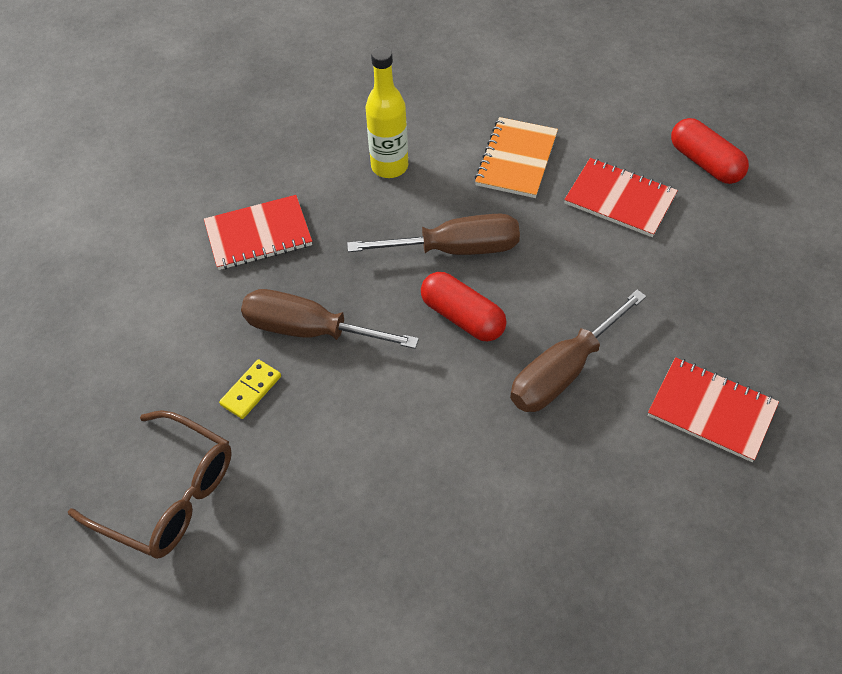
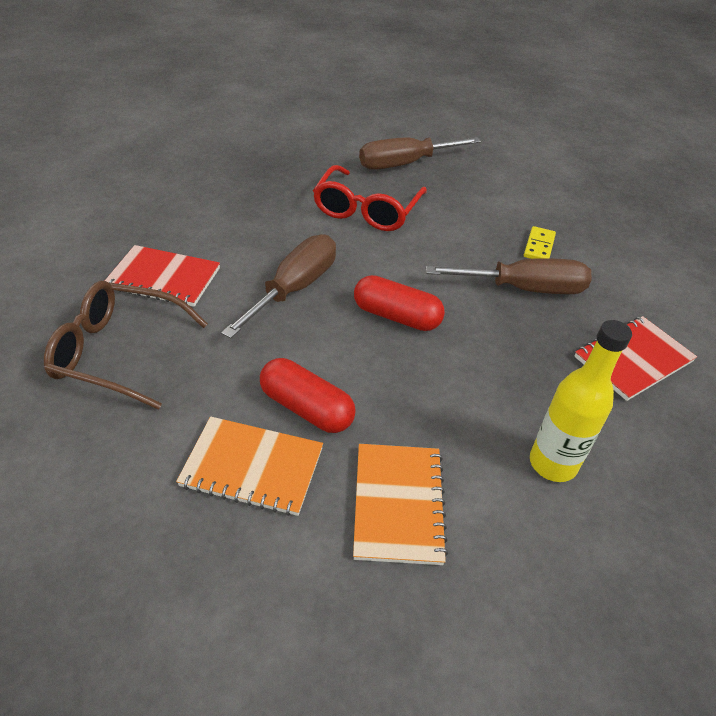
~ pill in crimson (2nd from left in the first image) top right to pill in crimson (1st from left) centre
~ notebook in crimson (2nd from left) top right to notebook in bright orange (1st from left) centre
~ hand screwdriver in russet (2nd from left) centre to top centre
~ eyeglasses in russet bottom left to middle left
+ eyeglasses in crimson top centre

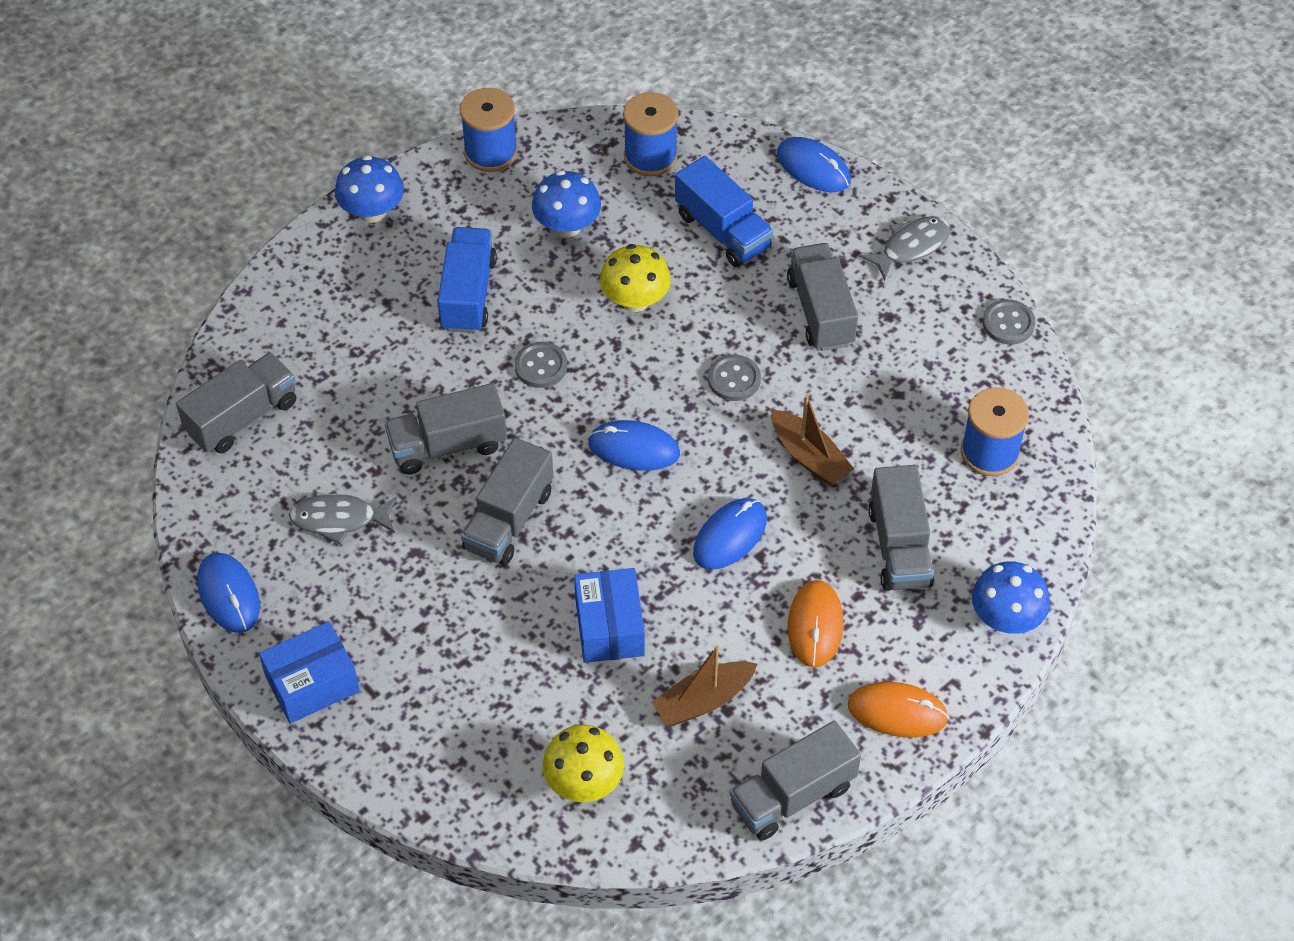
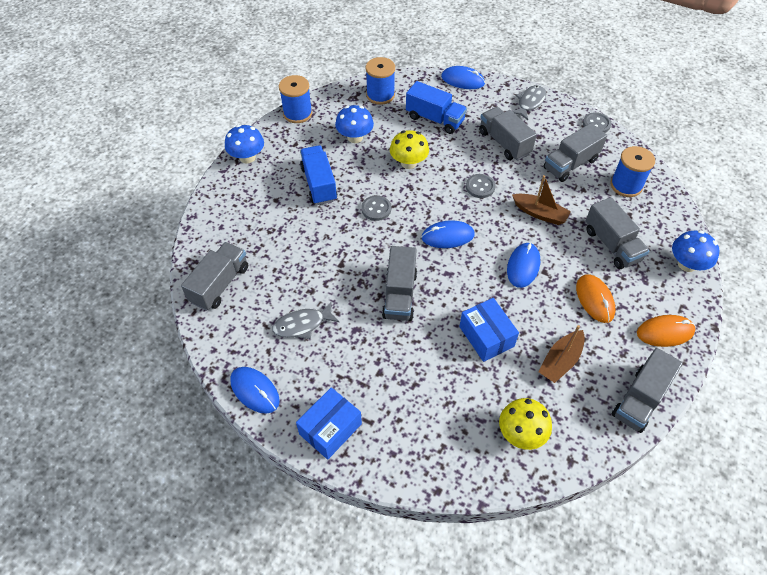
~ truck in grey (2nd from left in the first image) centre to truck in grey (4th from left) top right

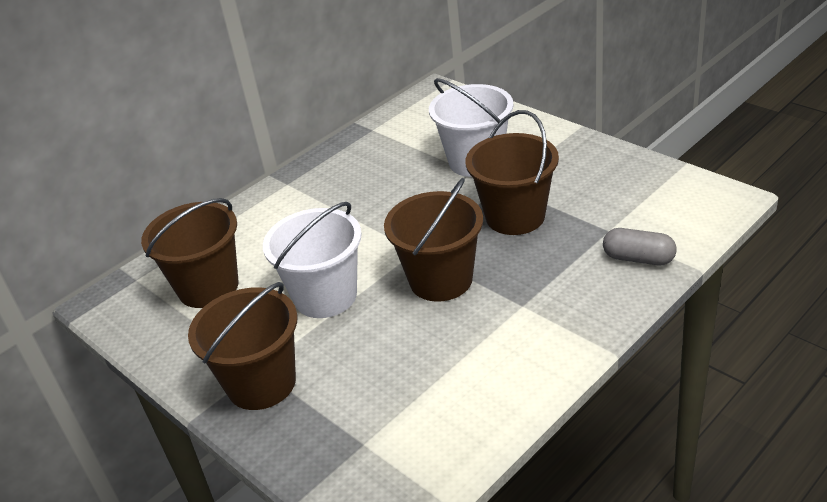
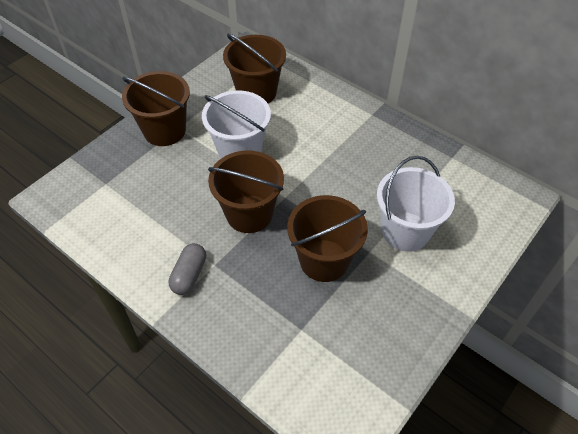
~ pill in grey middle right to middle left

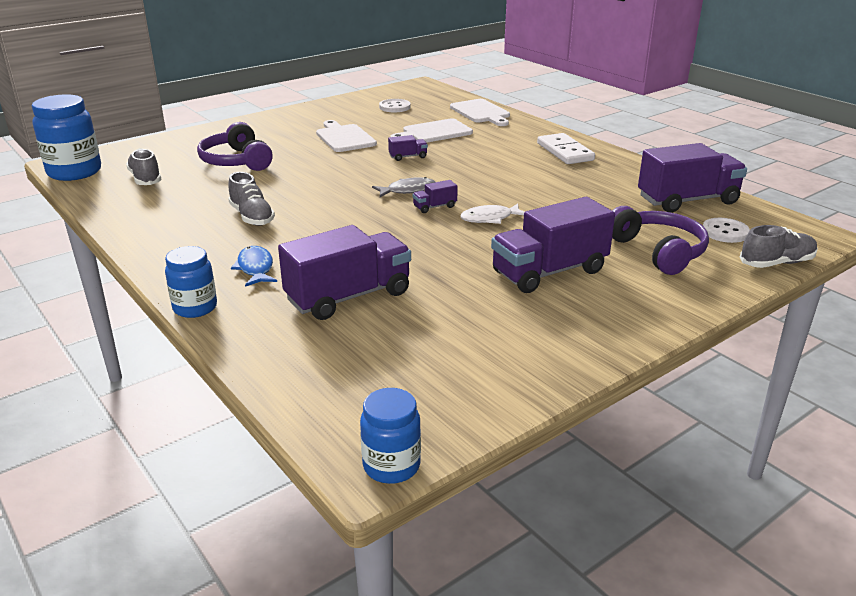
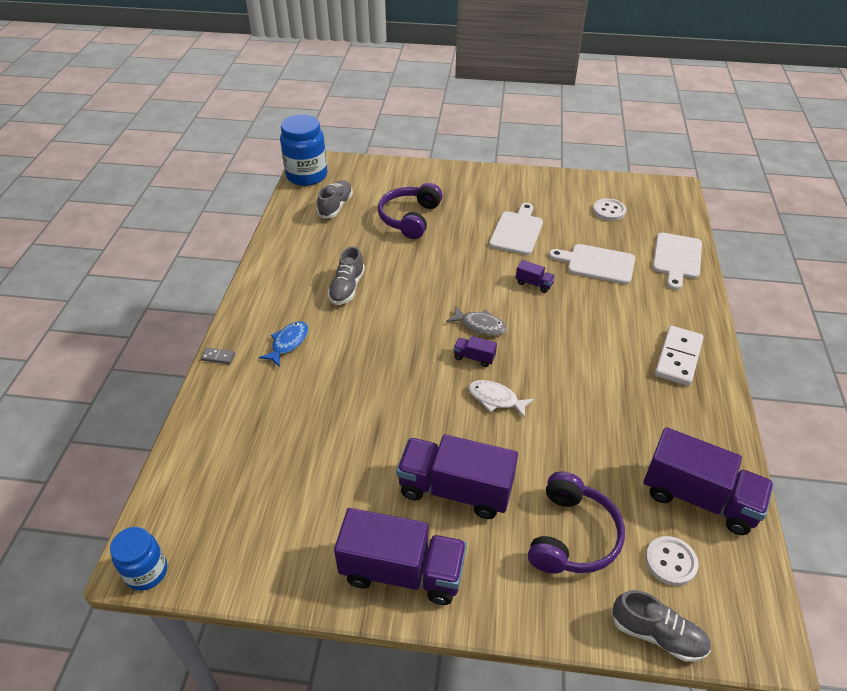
~ truck in royal purple (1st from left) centre to bottom centre
~ jar in blue (2nd from left) middle left to domino in grey middle left

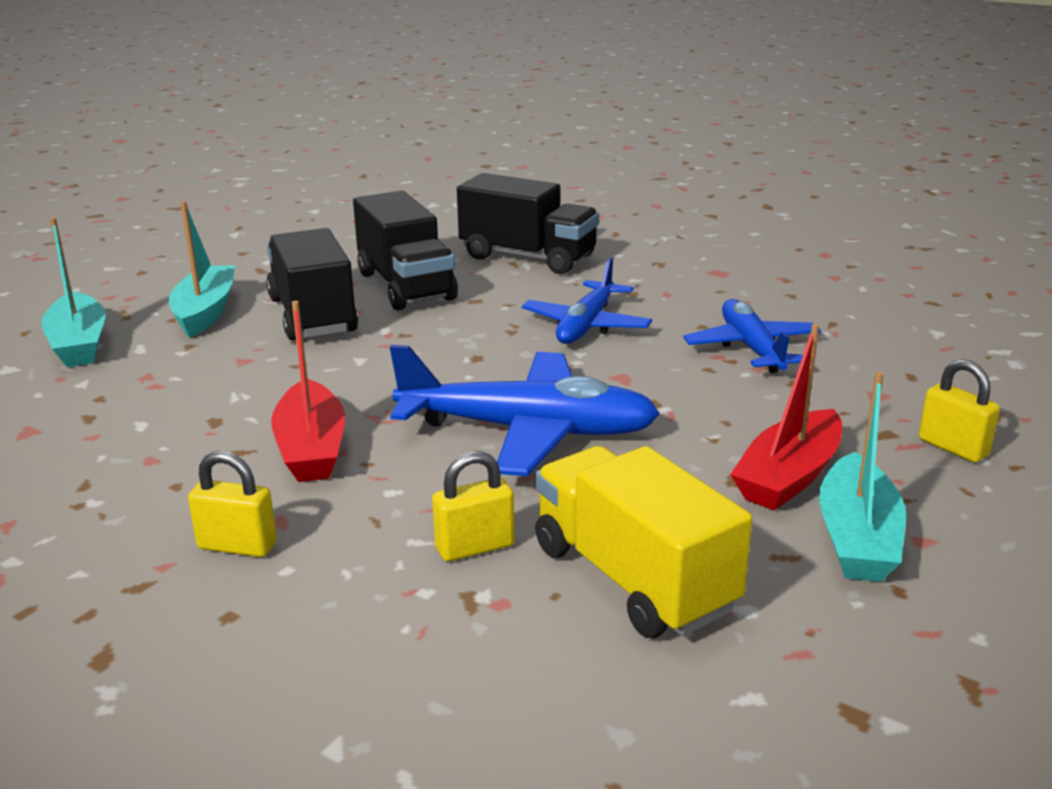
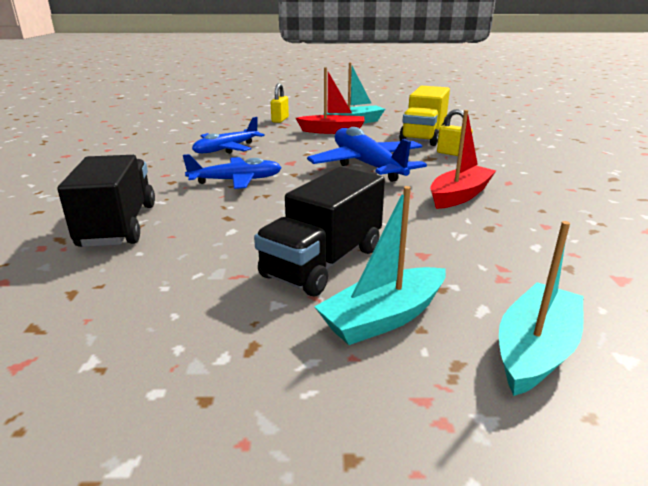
- truck in black (2nd from left) top centre
- small lock in yellow (1st from left) middle left

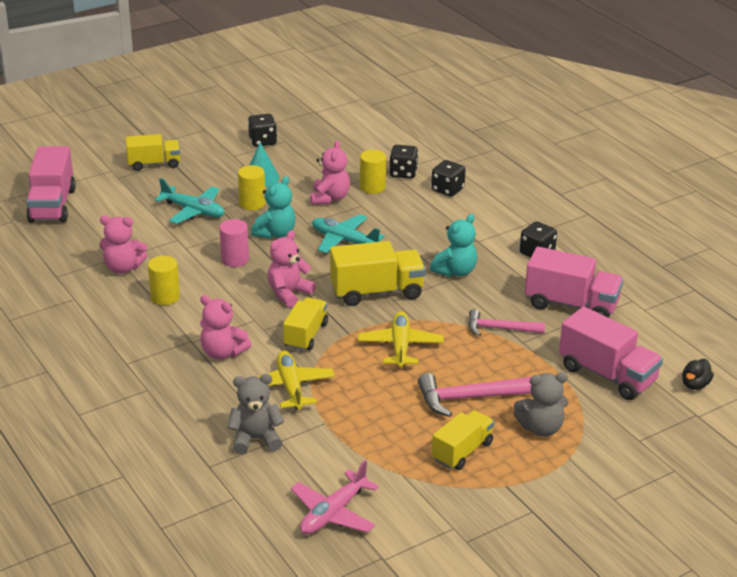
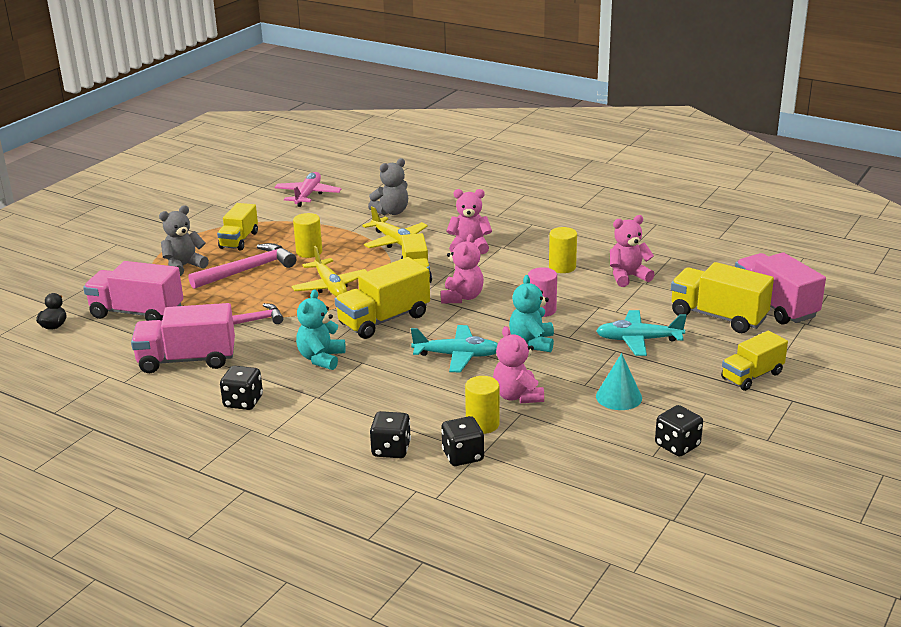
~ cylinder in yellow (2nd from left in the first image) top centre to cylinder in yellow (1st from left) centre
+ truck in yellow (4th from left) middle right

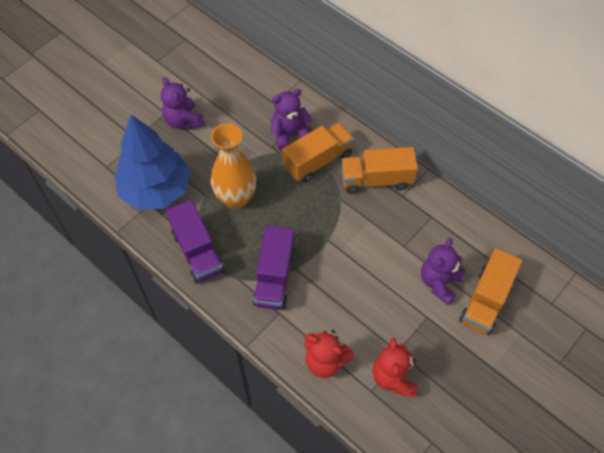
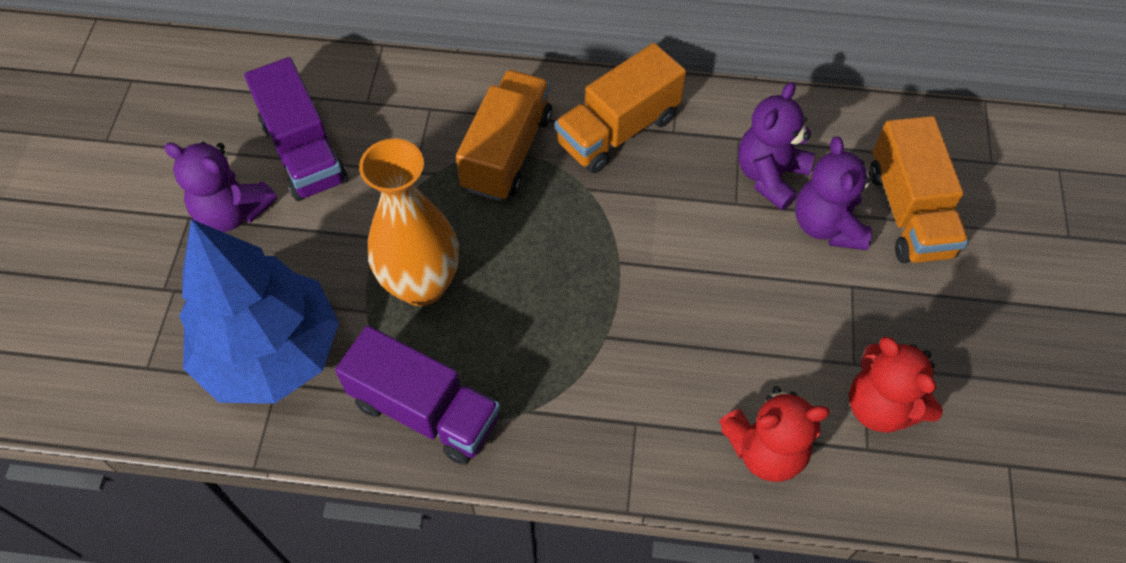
~ teddy bear in royal purple (2nd from left) top centre to top right
~ truck in royal purple (2nd from left in the first image) centre to truck in royal purple (1st from left) top left

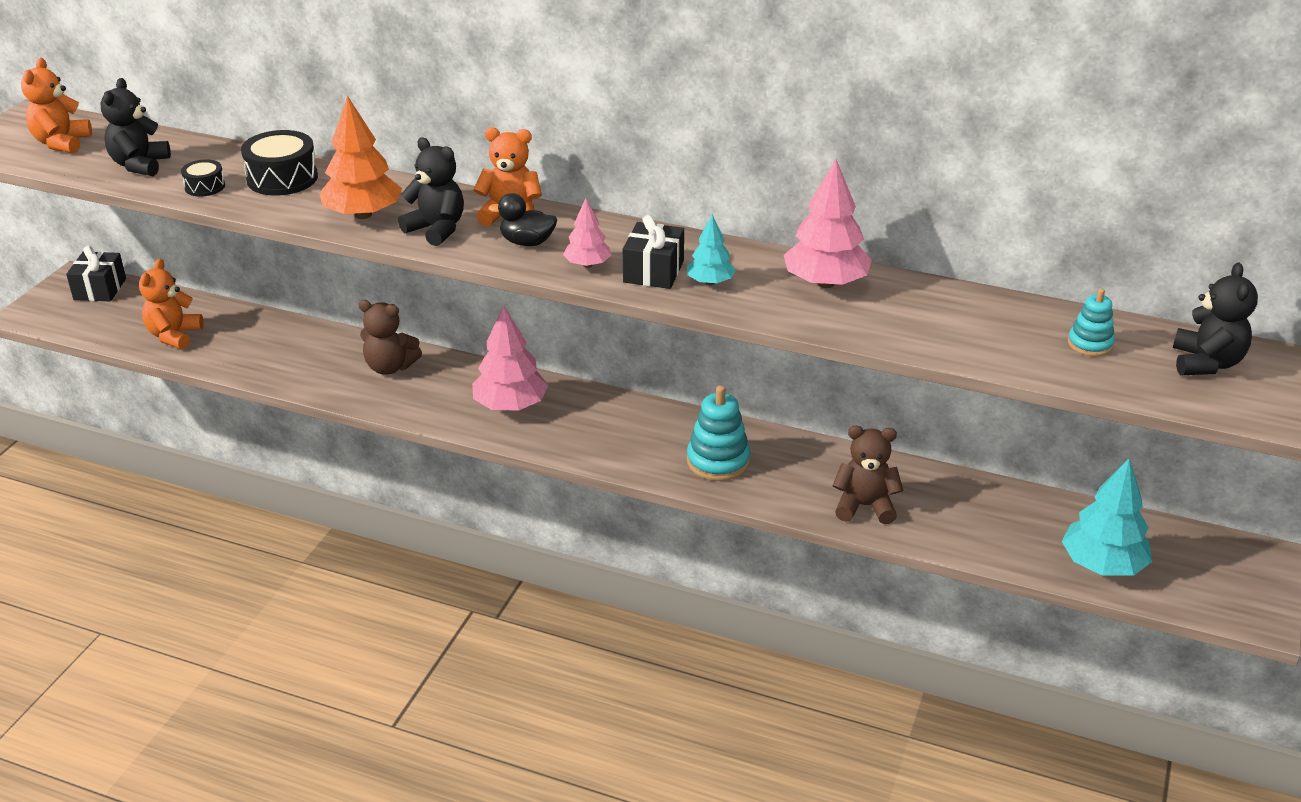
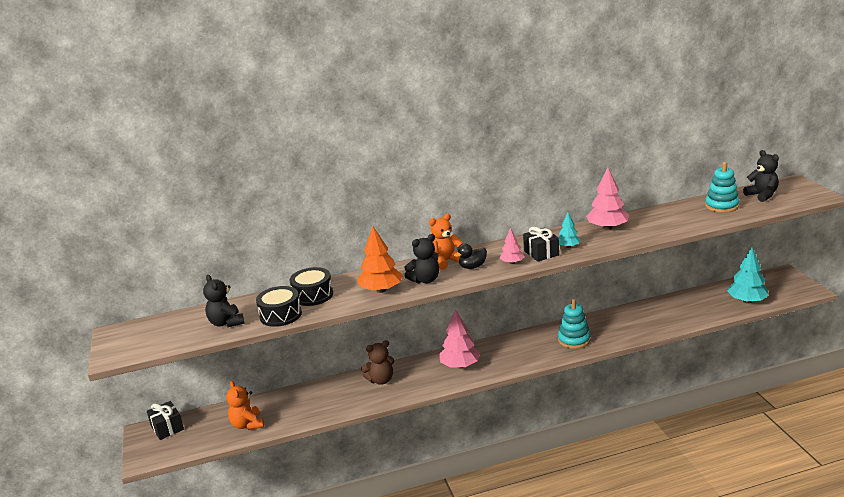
- teddy bear in bright orange (1st from left) top left
~ teddy bear in black (2nd from left) top left = centre 150 degrees clockwise
~ drum in black (1st from left) top left = middle left x1.79
~ stacking toy in teal (2nd from left) middle right = middle right x1.66
- teddy bear in russet (2nd from left) middle right

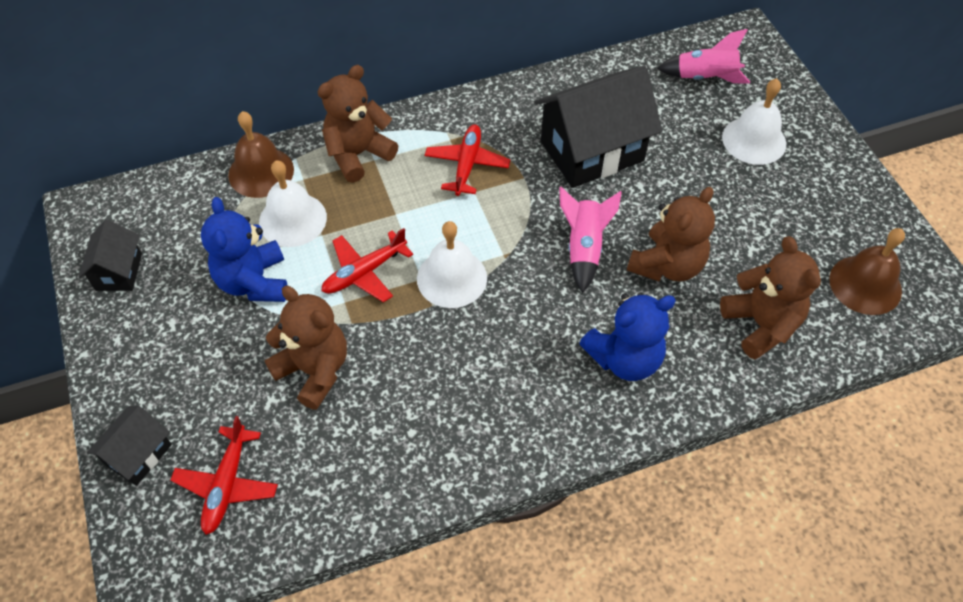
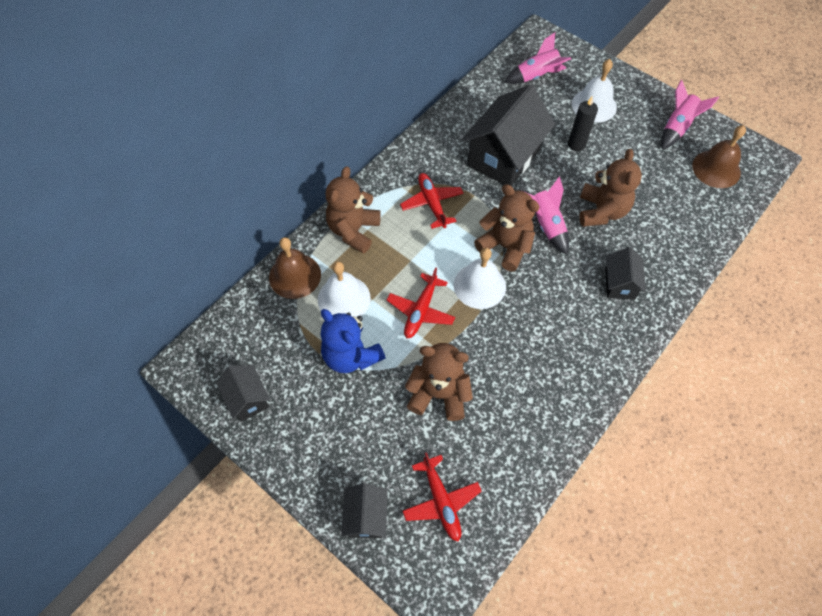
~ teddy bear in russet (4th from left in the first image) middle right to teddy bear in russet (3rd from left) centre
~ teddy bear in blue (2nd from left) centre to house in black (4th from left) middle right
+ spaceship in rose-pink (3rd from left) top right
+ candle in black top right

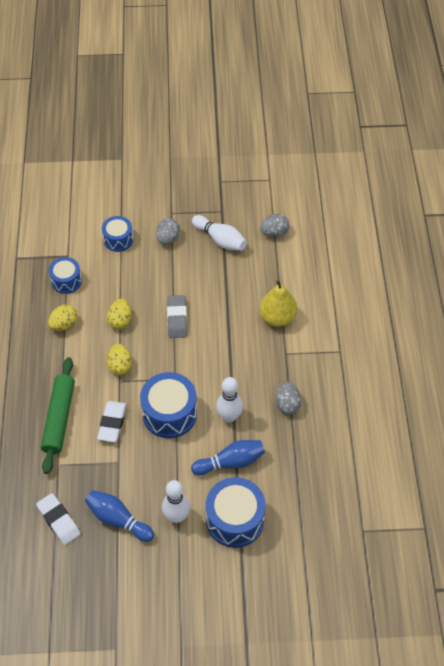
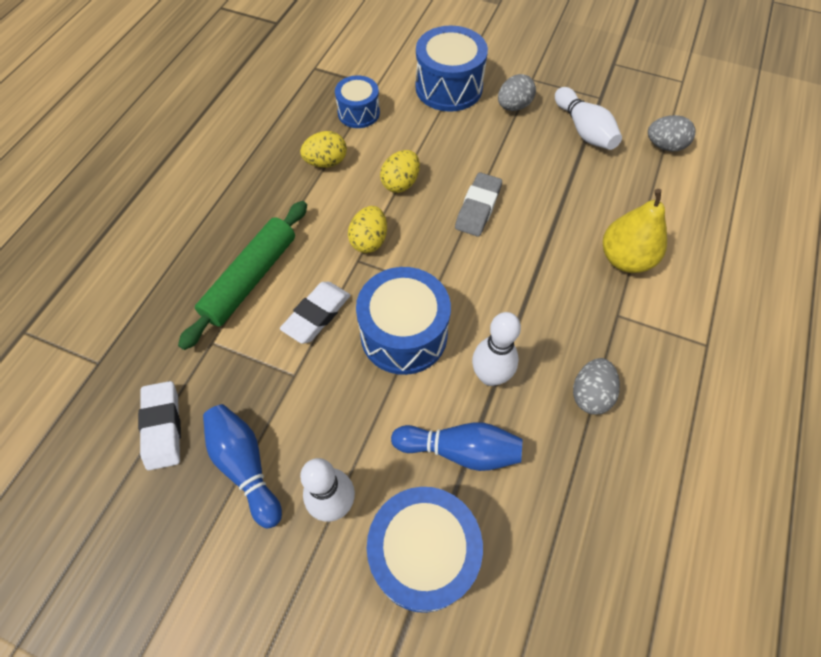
~ drum in blue (2nd from left in the first image) middle left = top centre x1.65

